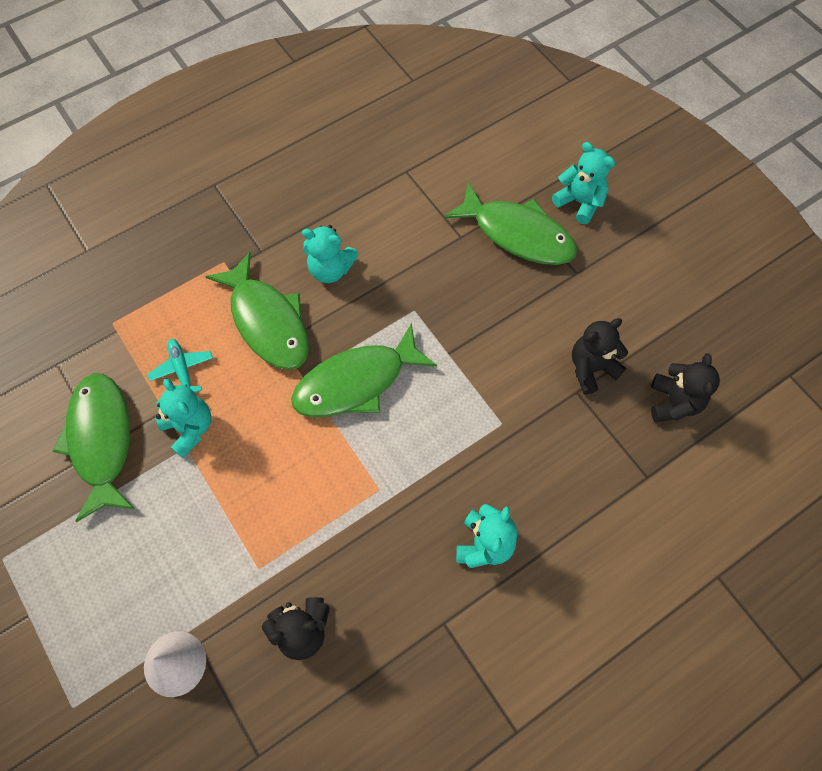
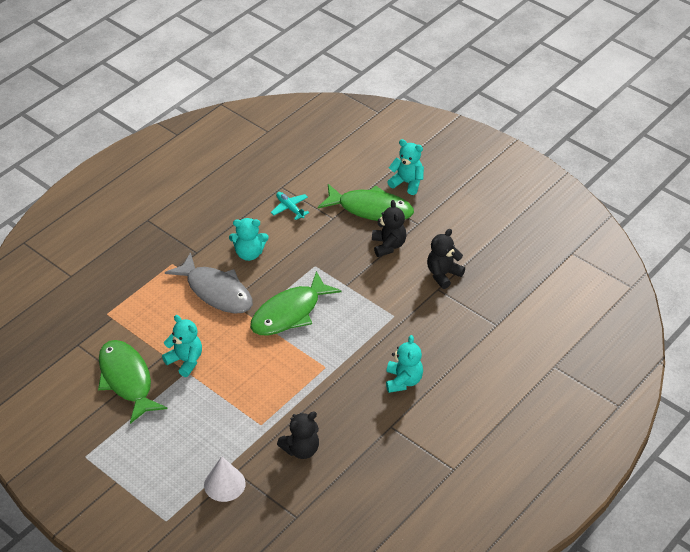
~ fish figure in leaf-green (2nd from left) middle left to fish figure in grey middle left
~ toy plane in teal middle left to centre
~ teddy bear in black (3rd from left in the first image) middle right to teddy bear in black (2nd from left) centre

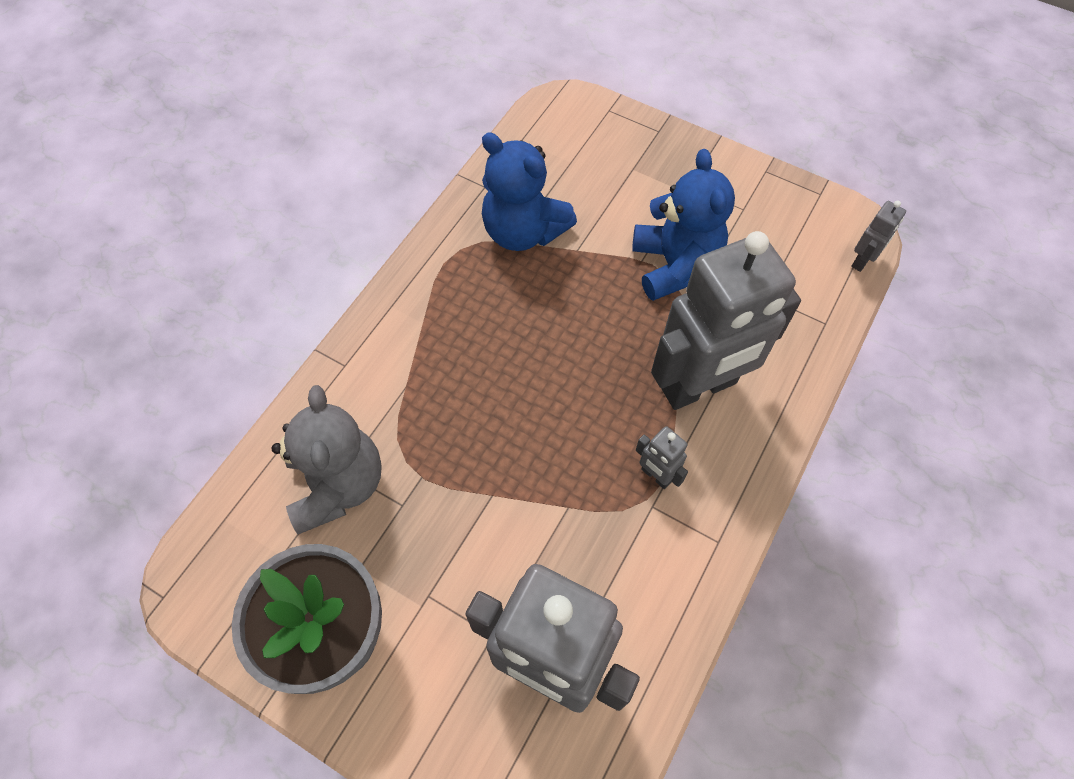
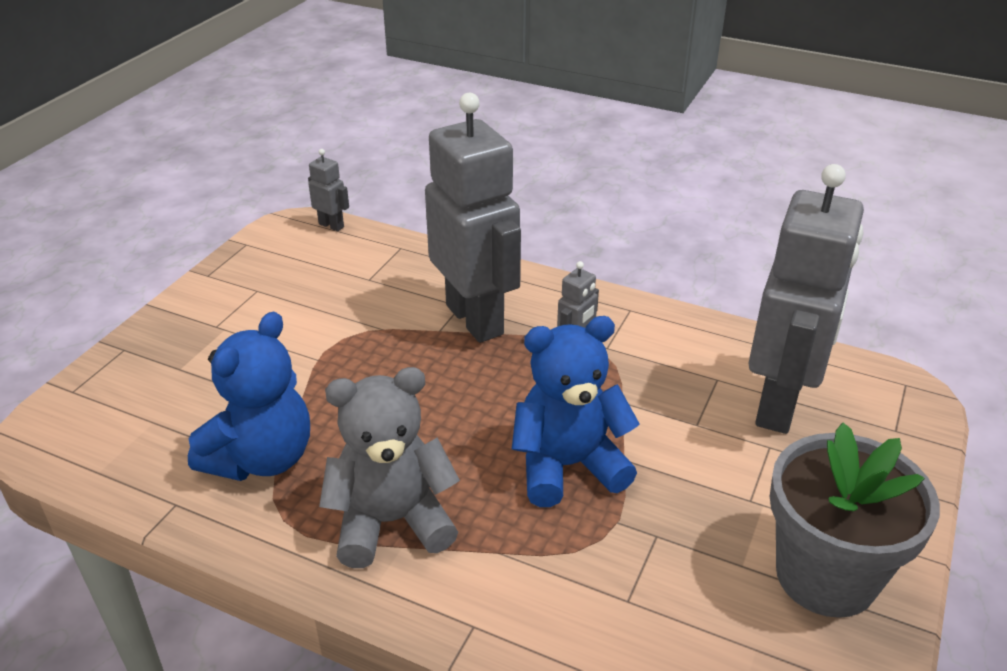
~ teddy bear in blue (2nd from left) top centre to centre
~ teddy bear in grey middle left to bottom centre

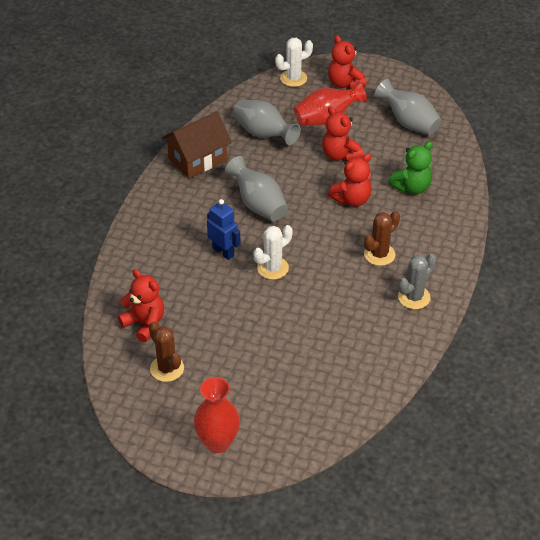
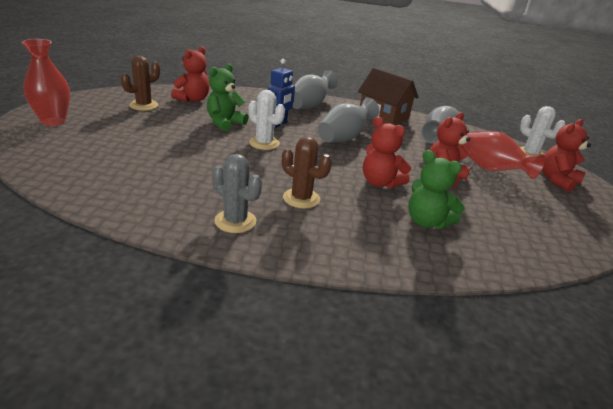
~ tall vase in grey (3rd from left in the first image) top right to tall vase in grey (1st from left) top centre
+ teddy bear in leaf-green (1st from left) top centre

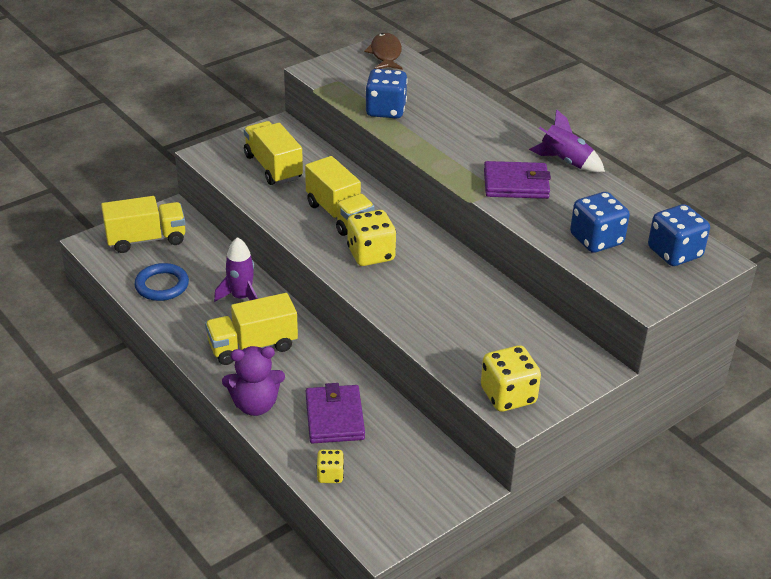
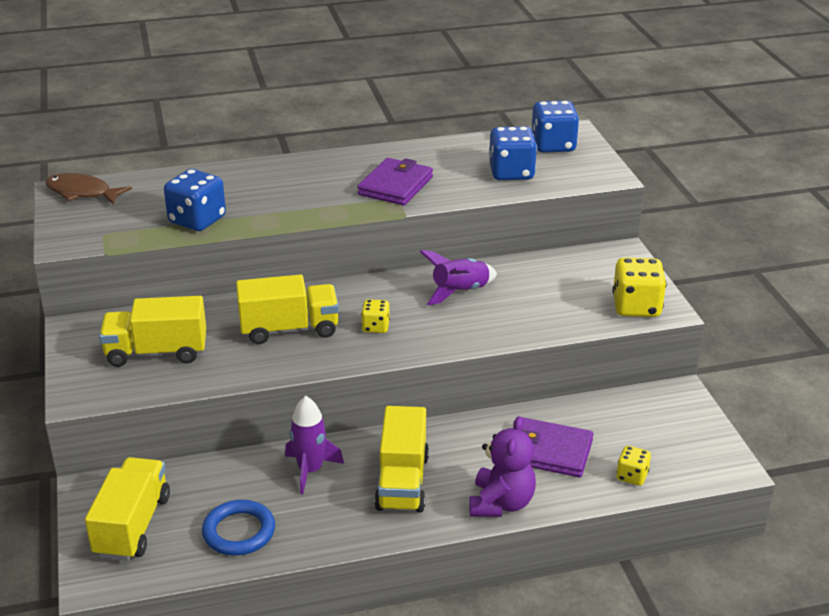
~ spaceship in royal purple (2nd from left) top right to centre
~ dice in yellow (2nd from left in the first image) centre = centre x0.55

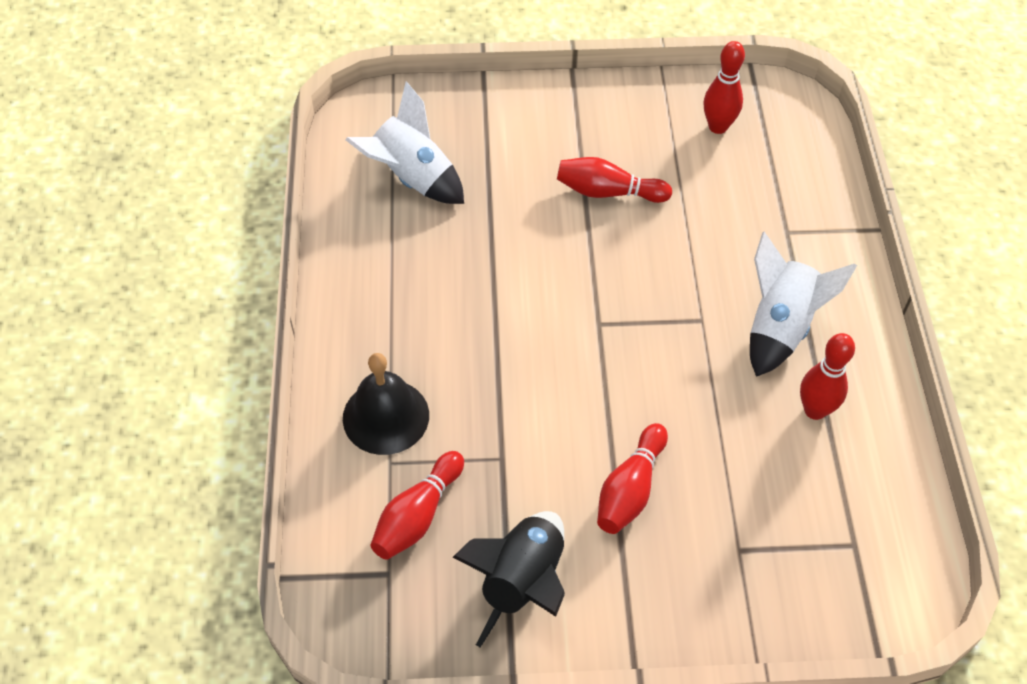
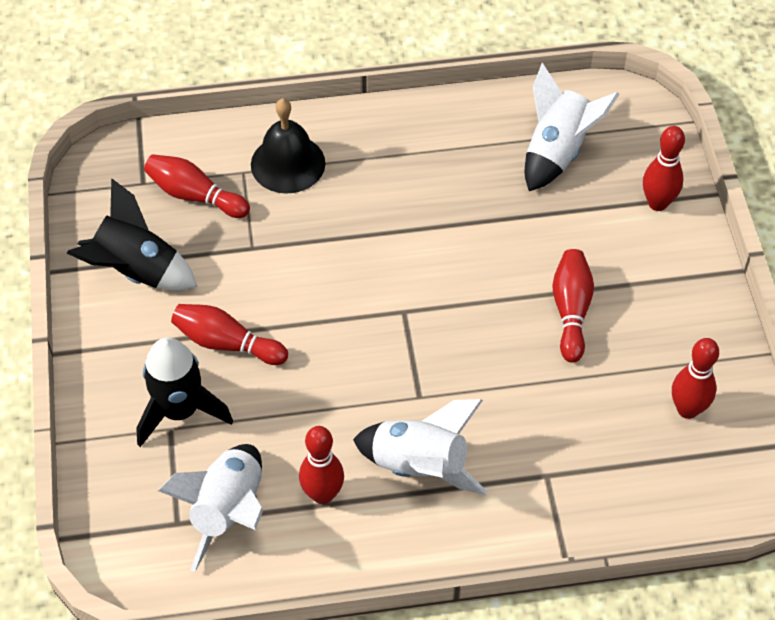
+ bowling pin in crimson (5th from left) top right
+ spaceship in black (2nd from left) middle left
+ spaceship in pure white (1st from left) bottom left

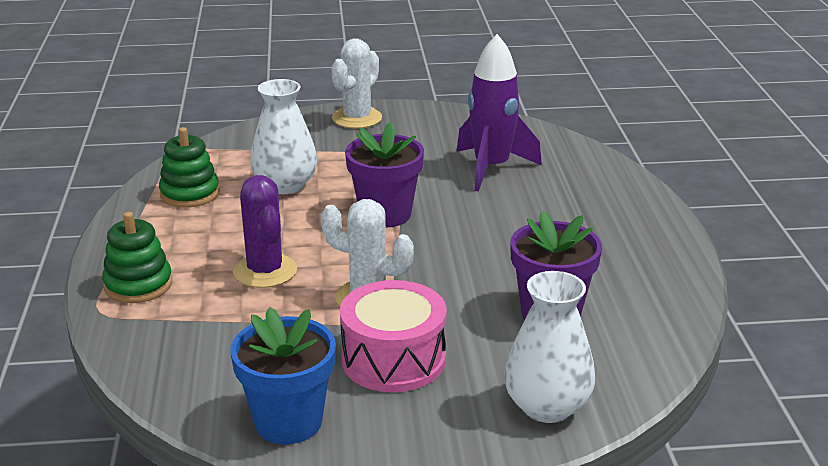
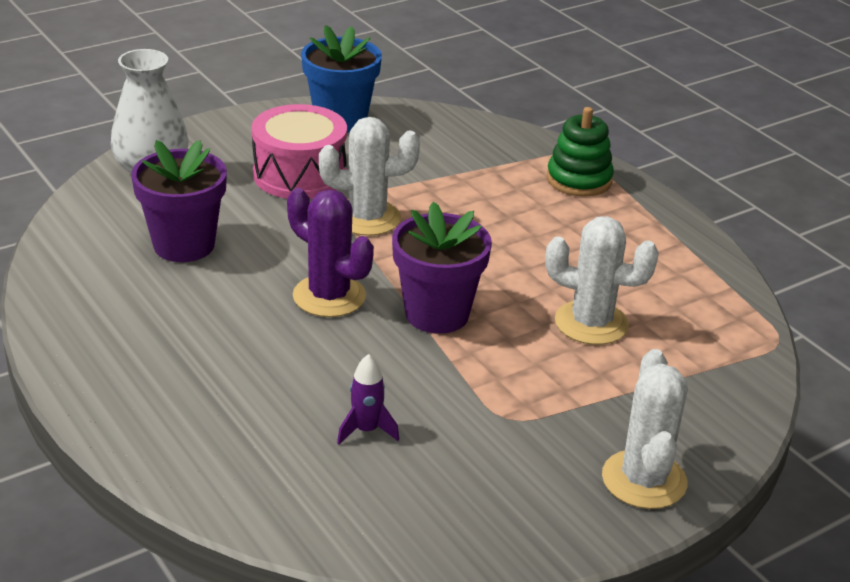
~ spaceship in royal purple top centre = bottom centre x0.45
~ tall vase in pure white (1st from left) top centre to cactus in pure white (2nd from left) middle right
- stacking toy in leaf-green (2nd from left) middle left
~ cactus in royal purple middle left to centre

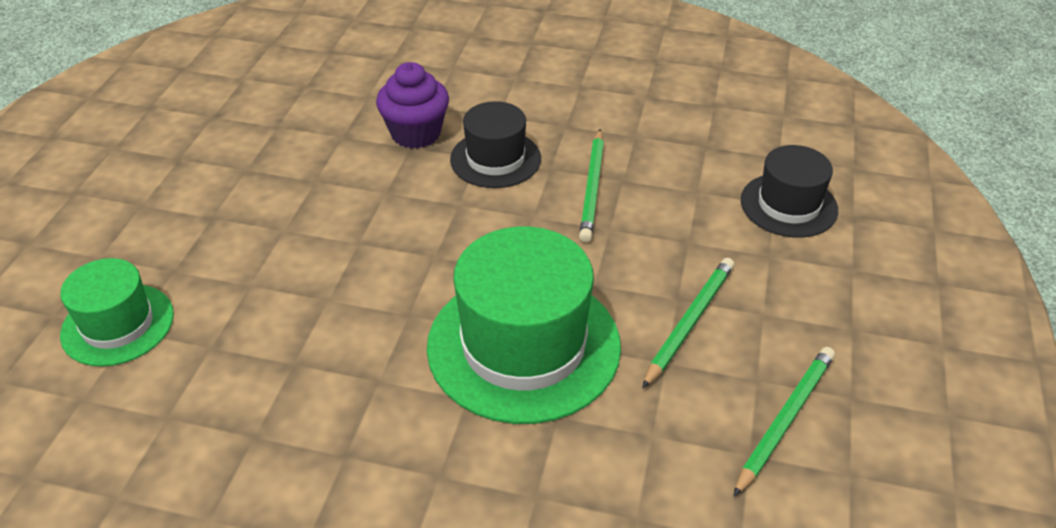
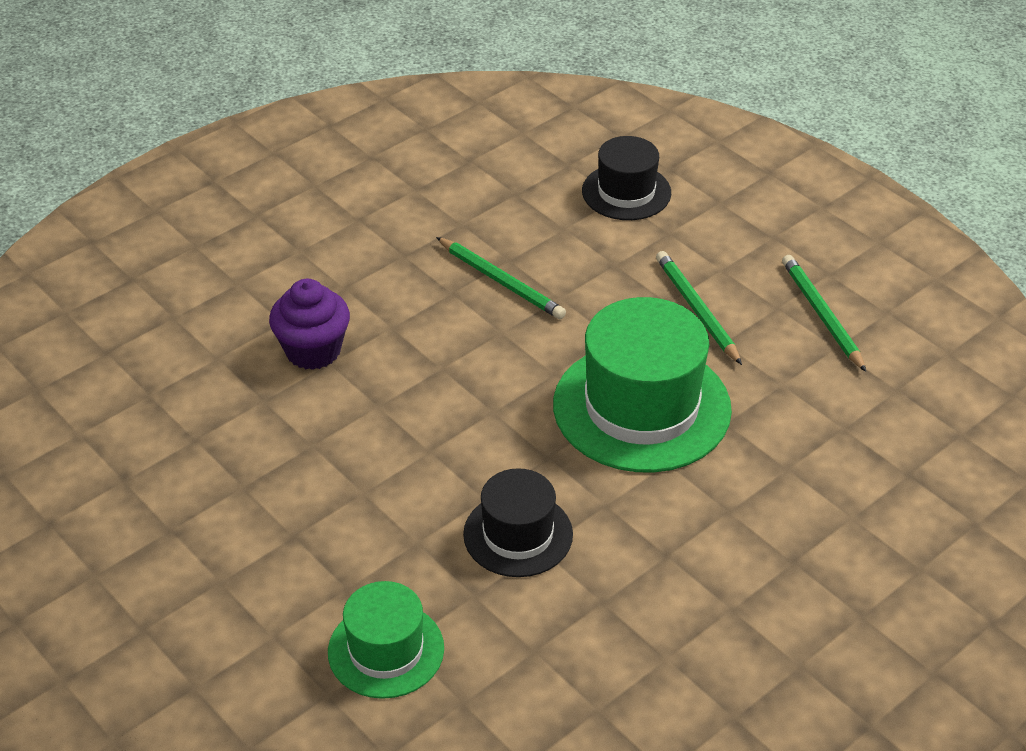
~ tall hat in black (1st from left) top centre to bottom centre

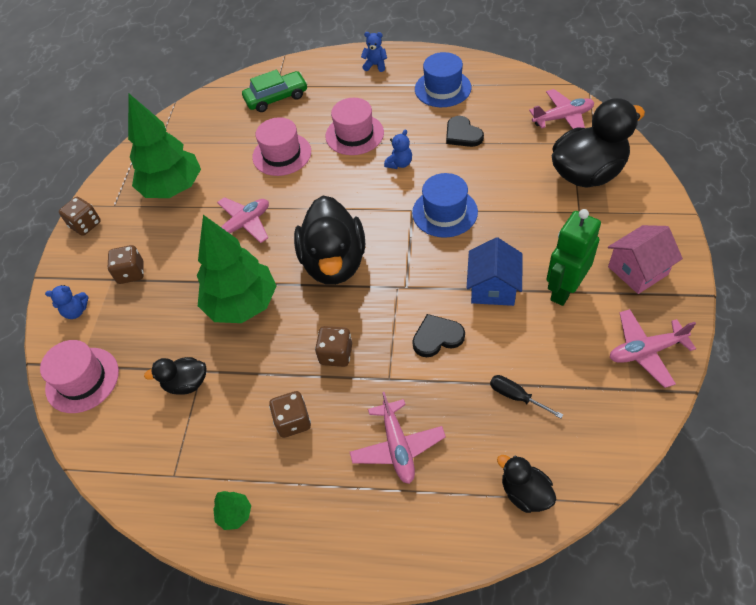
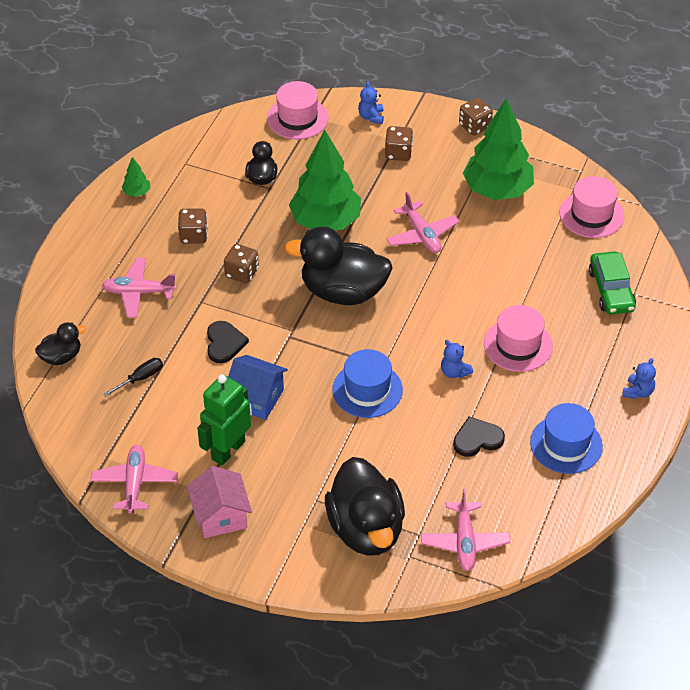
~ tall hat in rose-pink (2nd from left in the first image) top centre to tall hat in rose-pink (3rd from left) top right
~ robot in leaf-green middle right = middle left 105 degrees counterclockwise

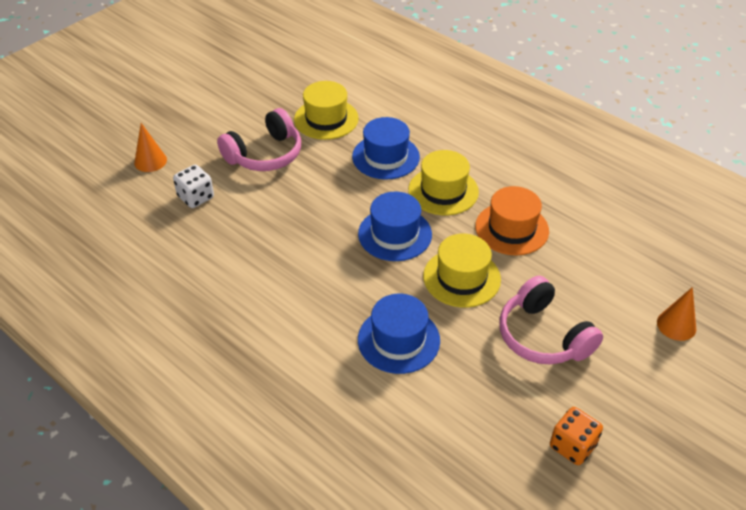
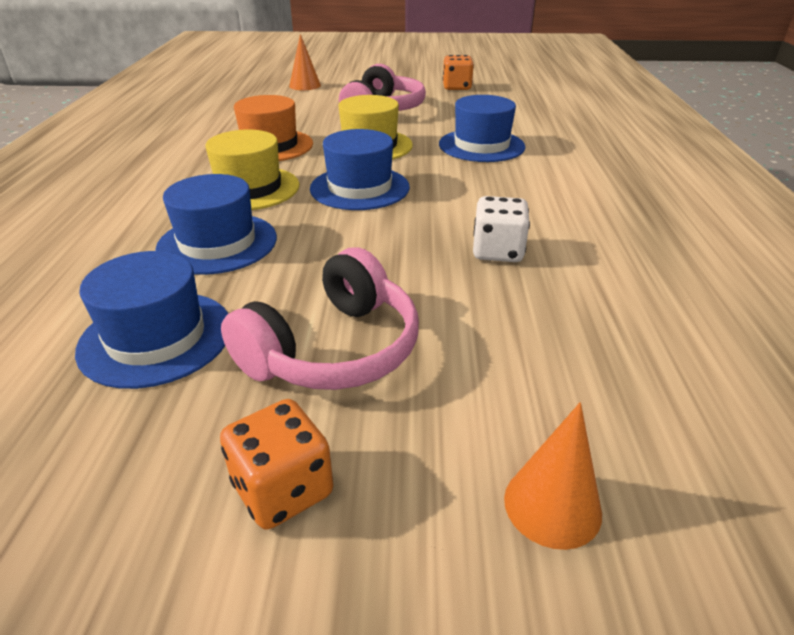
~ tall hat in yellow (1st from left) top centre to tall hat in blue (1st from left) middle left
~ over-ear headphones in rose-pink (1st from left) top centre = centre 120 degrees clockwise
~ dice in pure white middle left to centre
+ dice in bright orange (1st from left) bottom centre

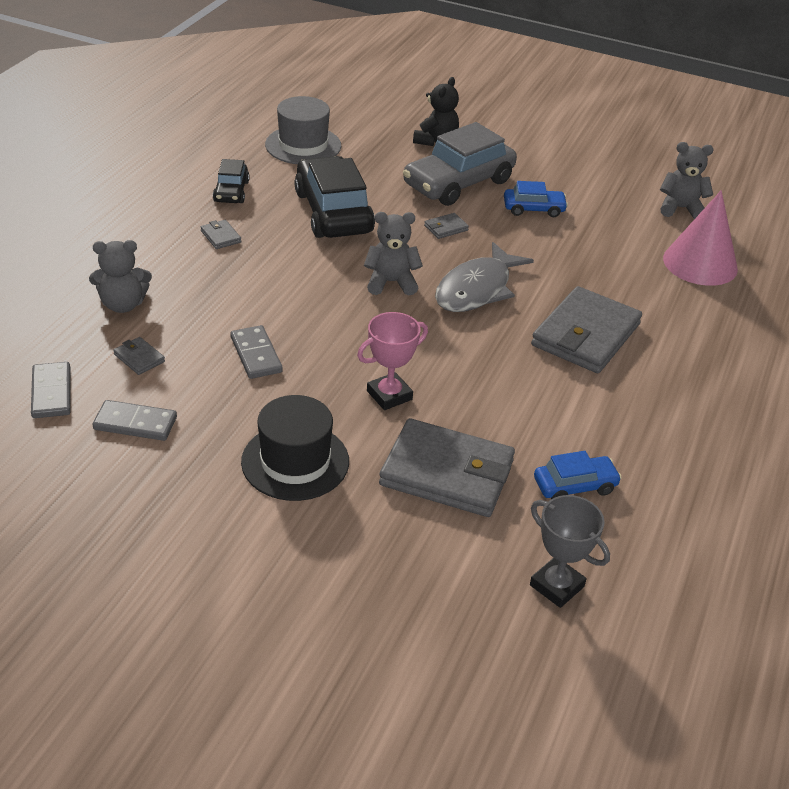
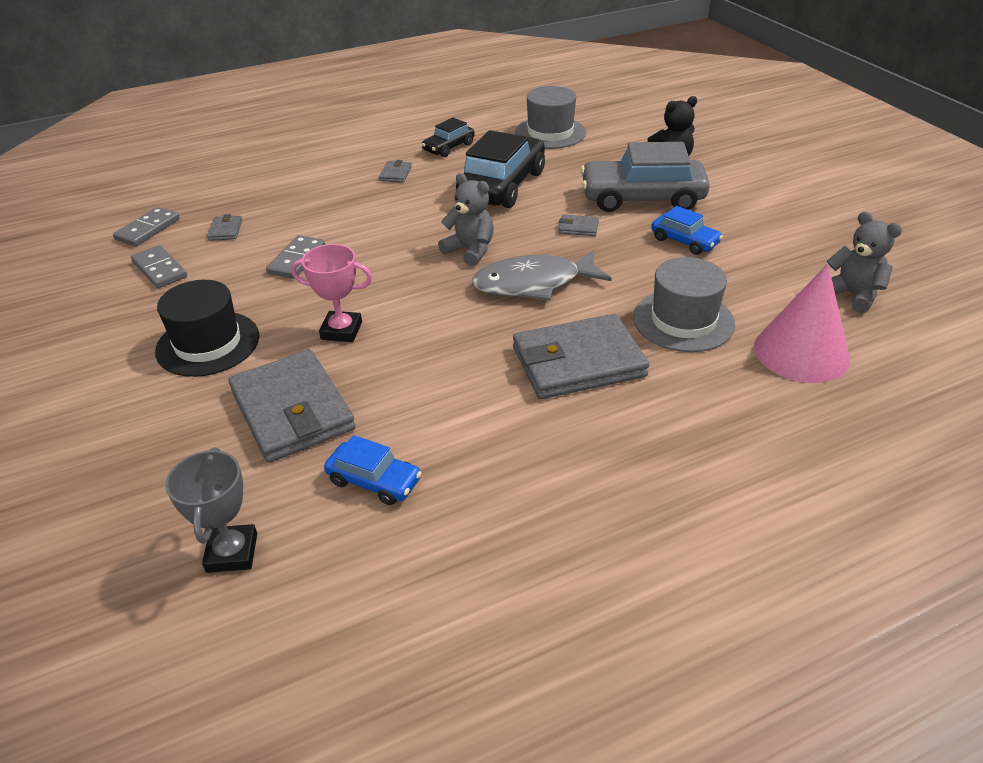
- teddy bear in grey (1st from left) middle left
+ tall hat in grey (2nd from left) middle right

